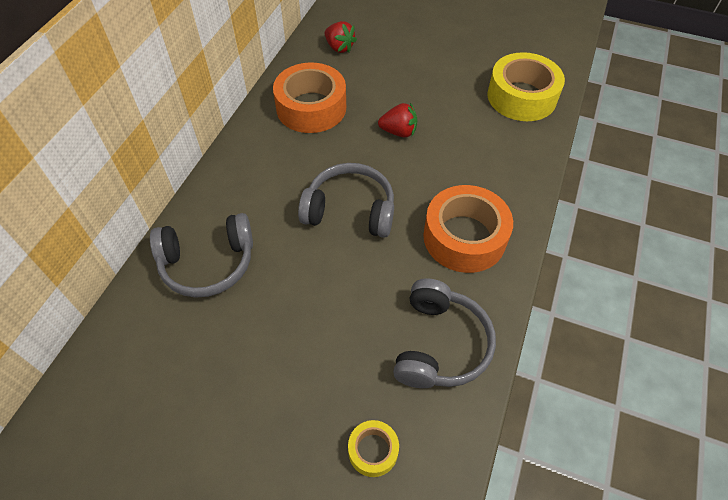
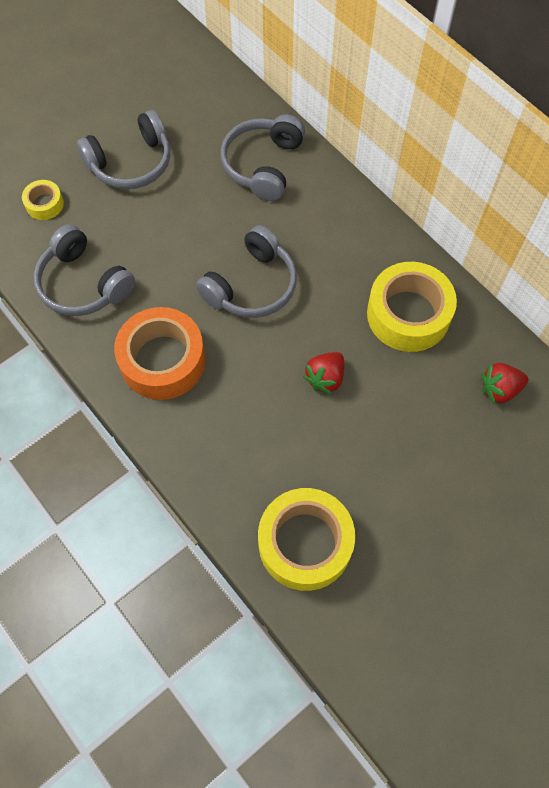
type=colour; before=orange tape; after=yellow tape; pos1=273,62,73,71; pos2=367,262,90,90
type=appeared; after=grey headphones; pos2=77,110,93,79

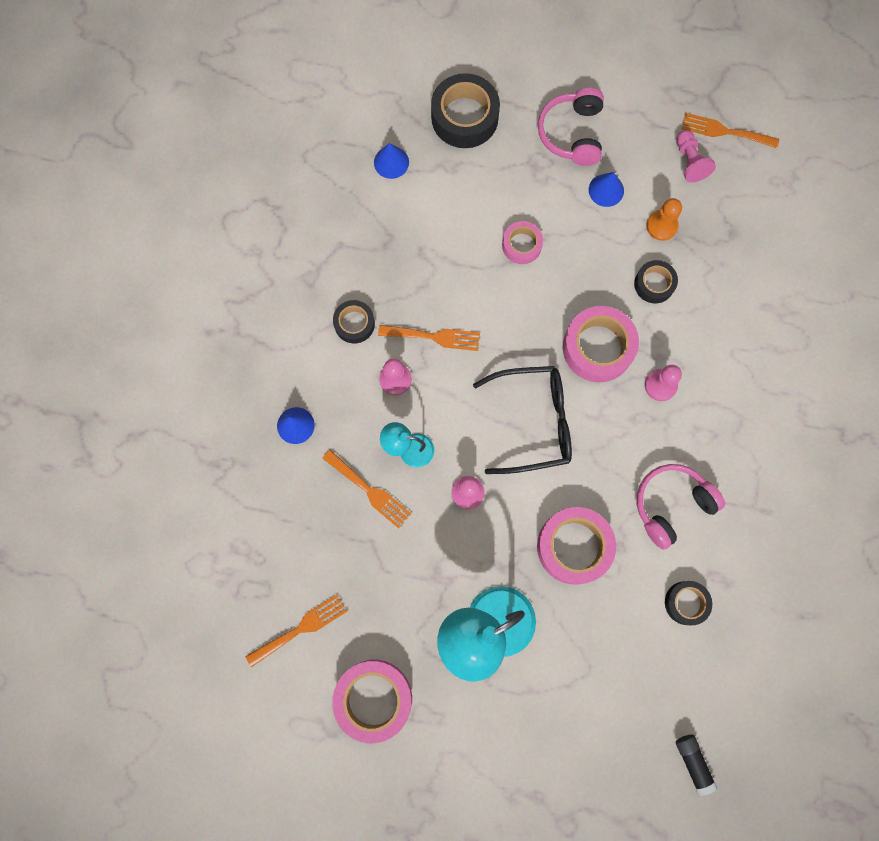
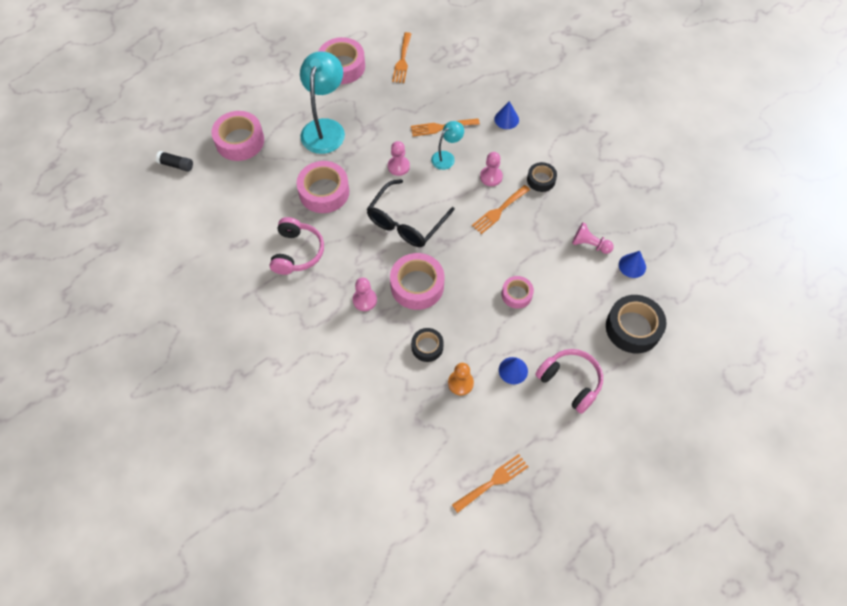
type=relocated; before=pink pawn; pos1=676,130,40,53; pos2=572,223,42,31
type=missing; before=black tape; pos1=665,581,47,44
type=appeared; after=pink tape; pos2=211,111,53,50

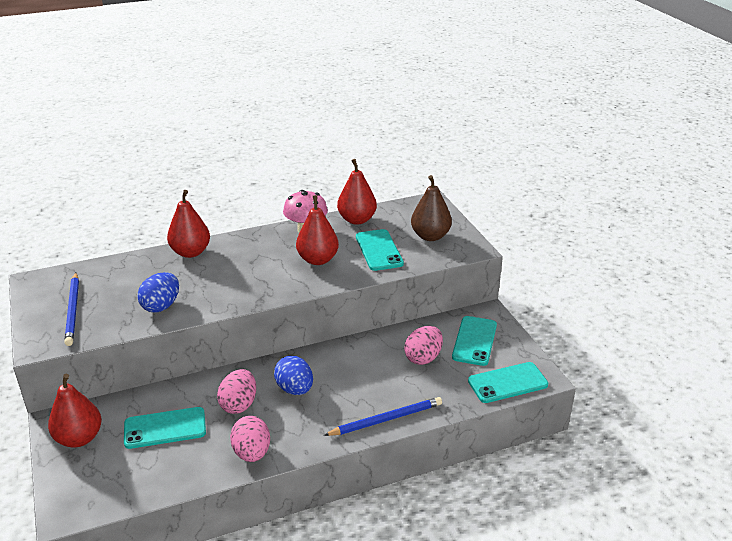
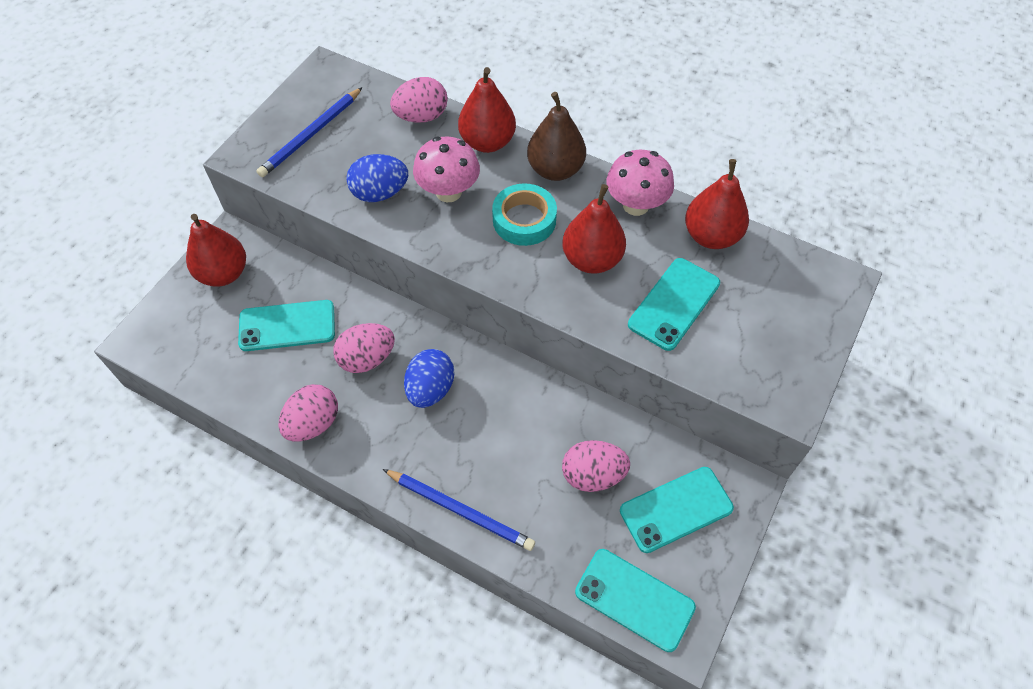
type=relocated; before=brown pear; pos1=411,175,41,66; pos2=527,92,59,89
type=spun; before=turquoise phone; pos1=124,407,82,42; pos2=238,300,97,51; turn=-45
type=appeared; after=pink egg; pos2=390,77,58,46
type=appeared; after=pink mushroom; pos2=413,137,67,65
type=appeared; after=turquoise tape; pos2=492,183,65,63

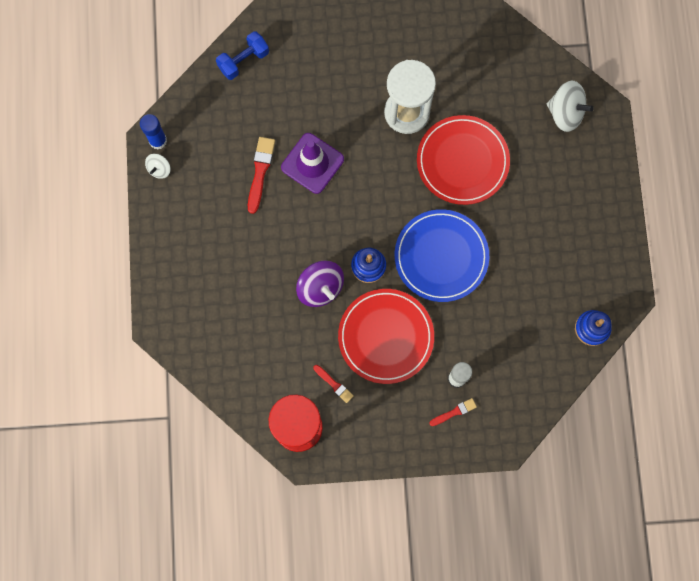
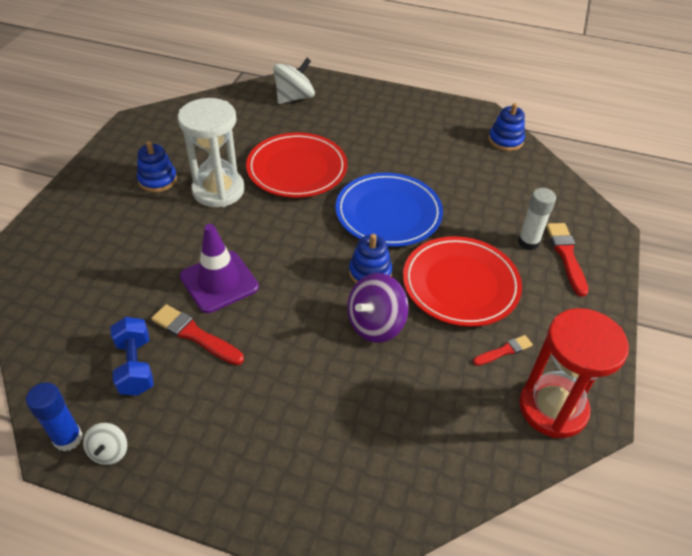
type=relocated; before=blue dumbbell; pos1=216,31,53,49; pos2=110,317,44,79
type=spun; before=white spinning top; pos1=145,154,26,25; pos2=83,423,44,42; turn=45
type=spun; before=purple spinning top; pos1=296,261,48,46; pos2=347,273,62,70; turn=150
type=size; before=red brush; pos1=429,398,48,28; pos2=546,223,42,73; scale=1.65
type=appeared; after=blue stacking toy; pos2=137,141,40,51

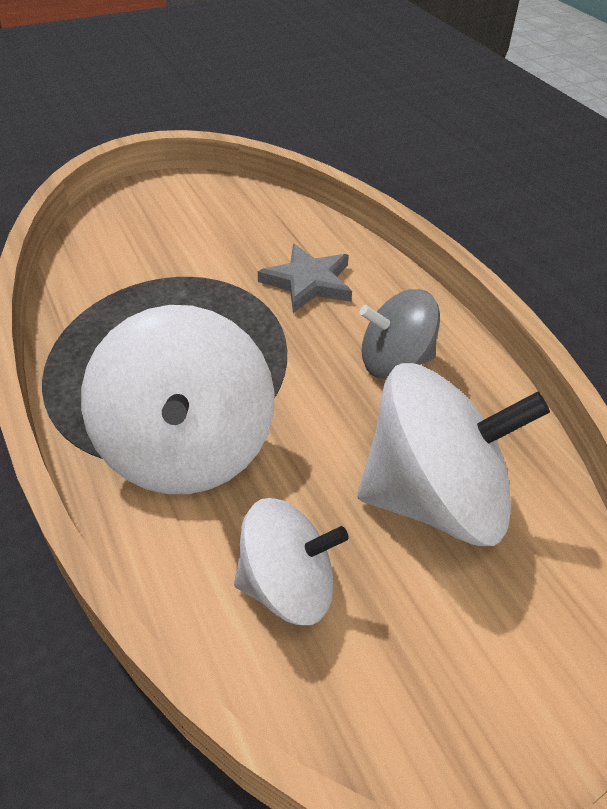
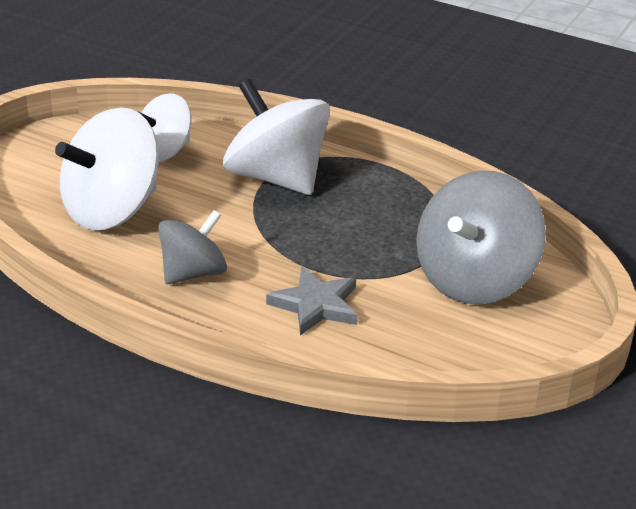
type=appeared; after=grey spinning top; pos2=416,171,130,134

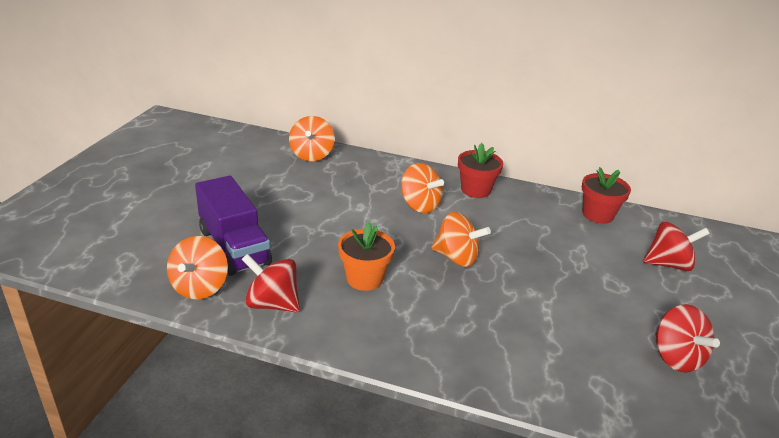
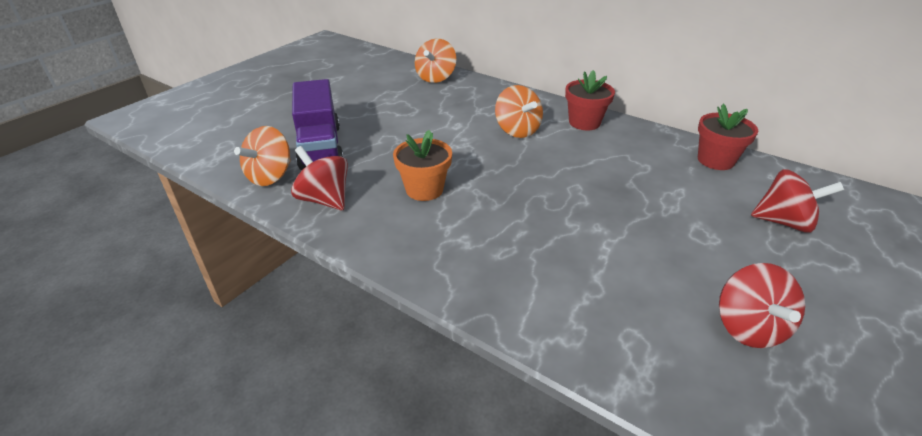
type=missing; before=orange spinning top; pos1=432,212,59,55

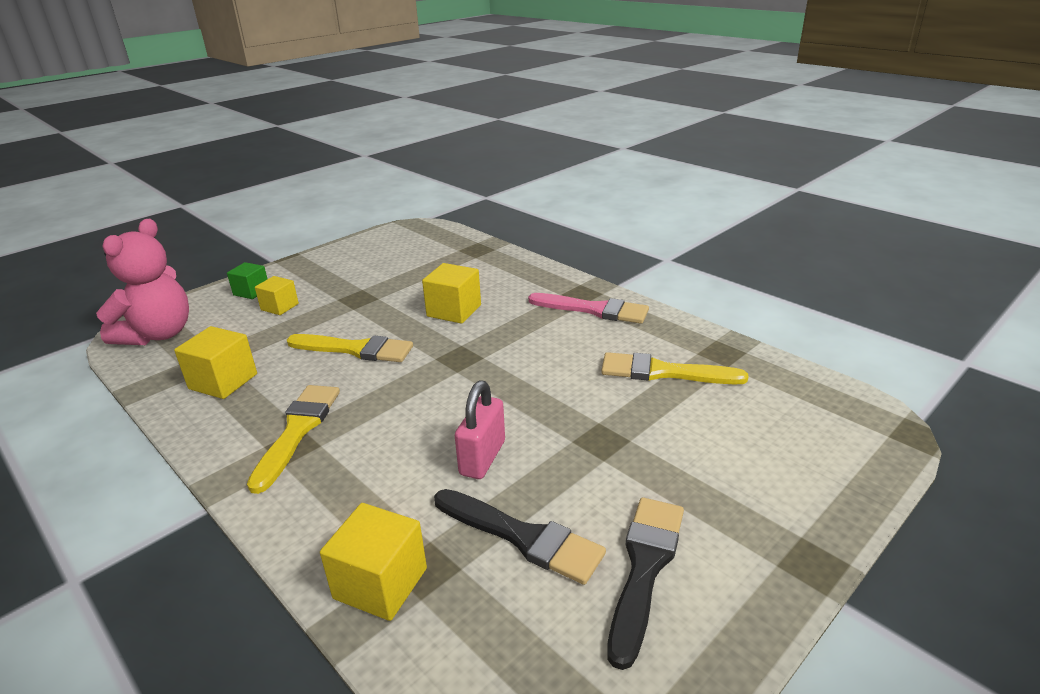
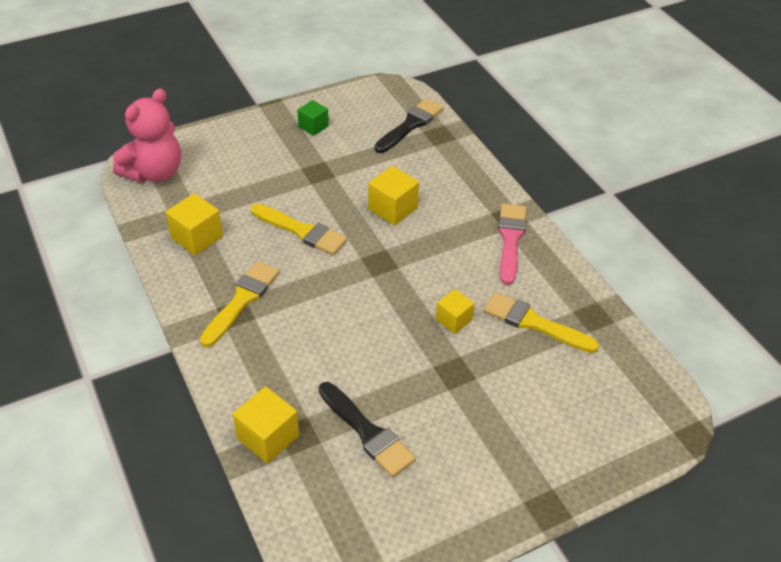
type=relocated; before=green cube; pos1=227,262,40,37; pos2=297,100,32,36
type=relocated; before=yellow cube; pos1=255,276,44,39; pos2=436,289,39,45
type=spun; before=pink brush; pos1=528,293,121,31; pos2=498,204,28,81; turn=-120
type=missing; before=pink padlock; pos1=455,381,50,98
type=relocated; before=black brush; pos1=607,497,77,173; pos2=374,98,70,55

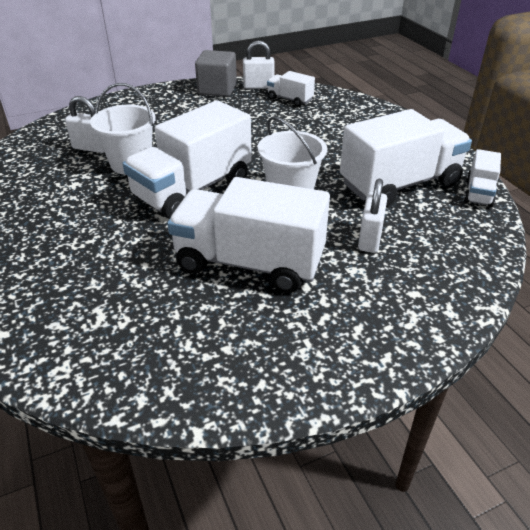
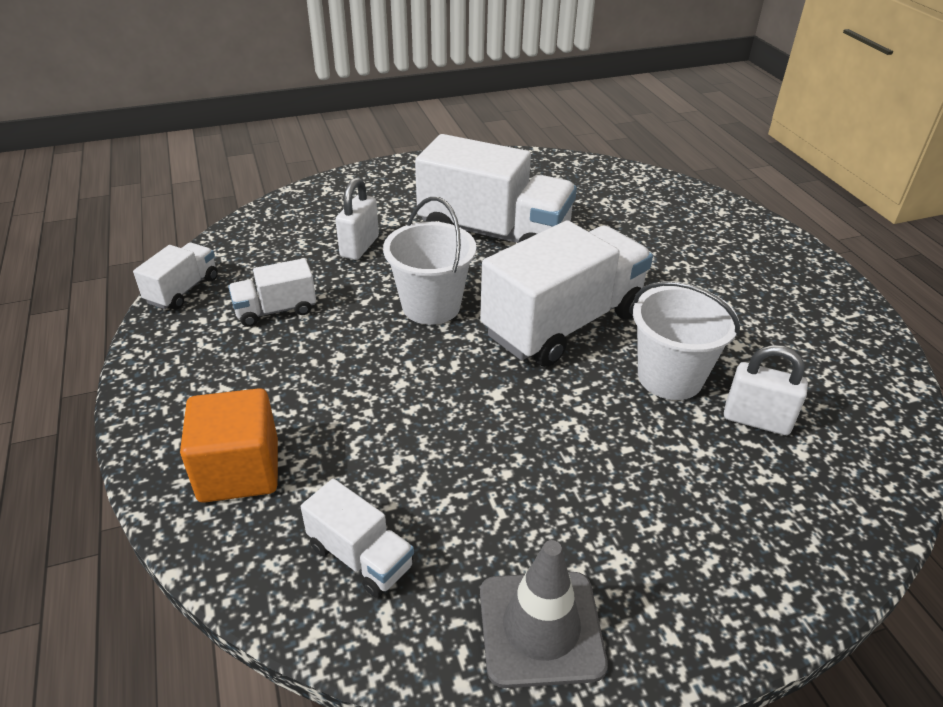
type=missing; before=white padlock; pos1=243,40,32,49
type=exchanged; before=grey cube; after=grey traffic cone; pos1=195,50,42,47; pos2=480,540,128,148
type=size; before=white truck; pos1=340,109,132,98; pos2=228,258,88,69; scale=0.48
type=appeared; after=orange cube; pos2=180,388,98,115

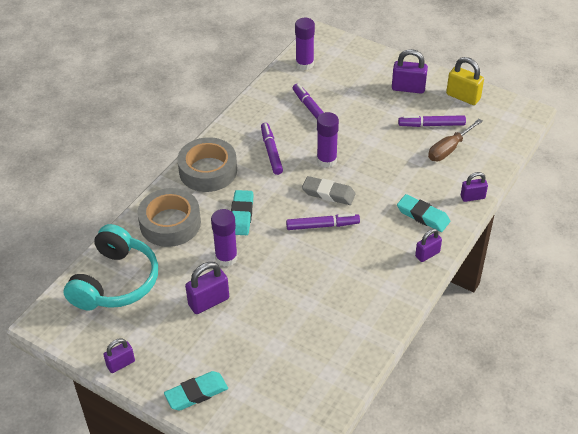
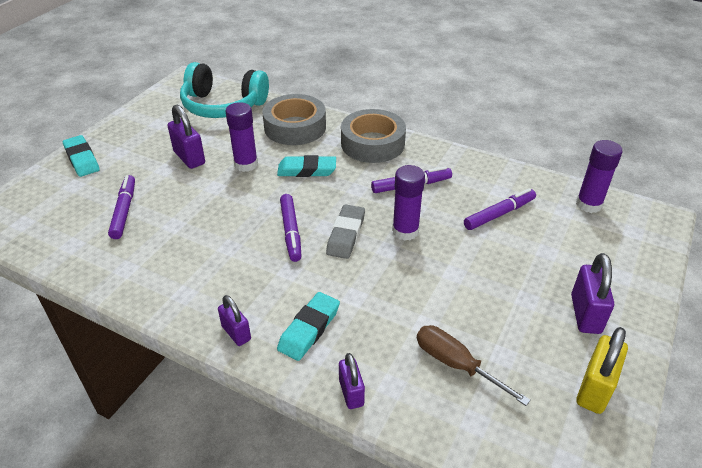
type=relocated; before=purple marker; pos1=398,115,68,12; pos2=108,175,27,64
type=missing; before=purple padlock; pos1=104,338,31,35

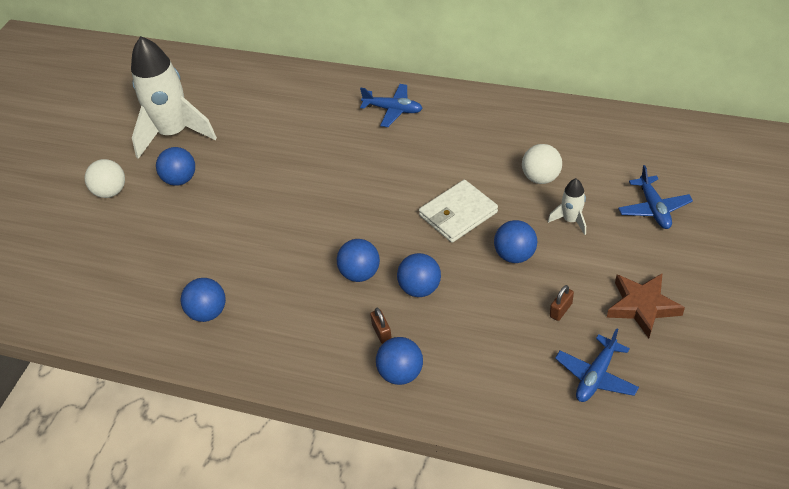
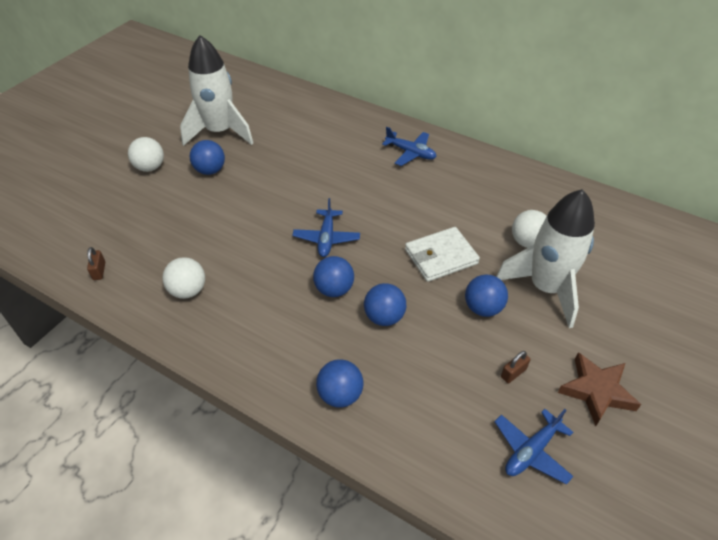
type=relocated; before=blue plane; pos1=618,165,75,64; pos2=292,198,68,59
type=size; before=white rocket; pos1=548,178,38,57; pos2=496,189,99,139; scale=2.26
type=colour; before=blue ball; after=white ball; pos1=181,278,45,44; pos2=162,257,43,42
type=relocated; before=brown padlock; pos1=370,308,22,36; pos2=87,247,18,33

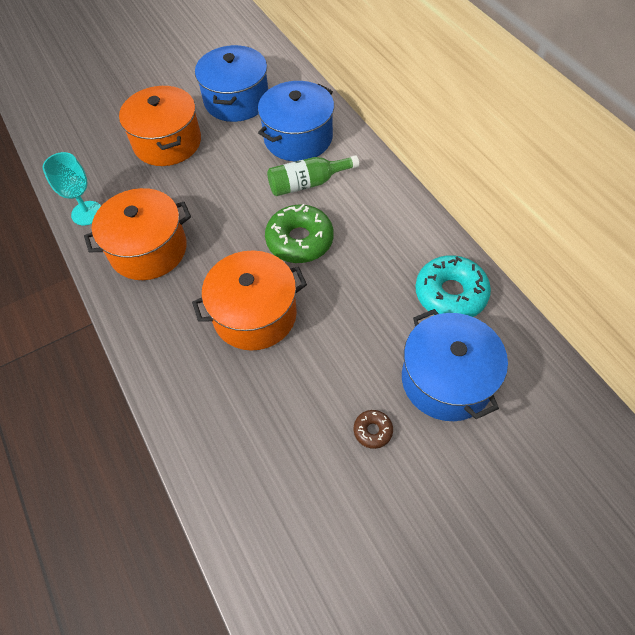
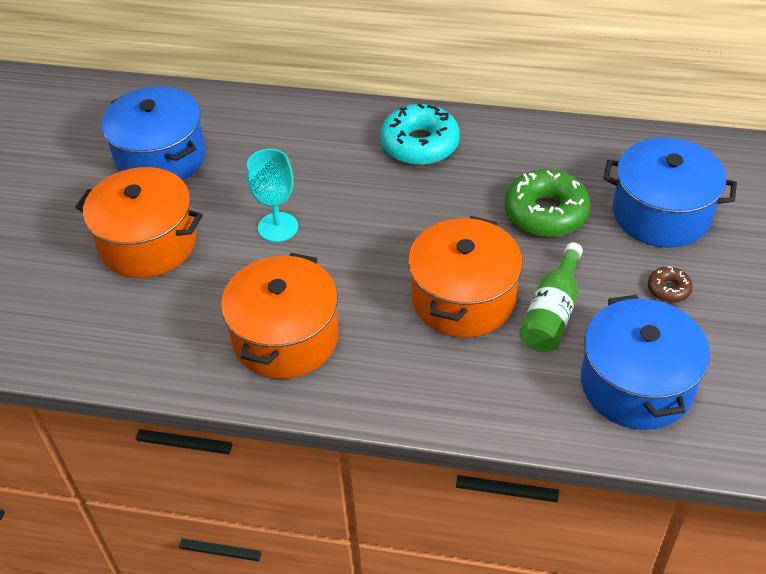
type=relocated; before=blue pot; pos1=258,81,76,80; pos2=581,295,129,135
type=relocated; before=turquoise goblet; pos1=43,152,58,73; pos2=247,149,51,93
type=relocated; before=green bottle; pos1=267,155,92,41; pos2=519,242,64,110
type=relocated; before=green donut; pos1=265,204,69,59; pos2=505,169,86,68
type=relocated; before=turquoise donut; pos1=415,255,76,62; pos2=380,103,80,62

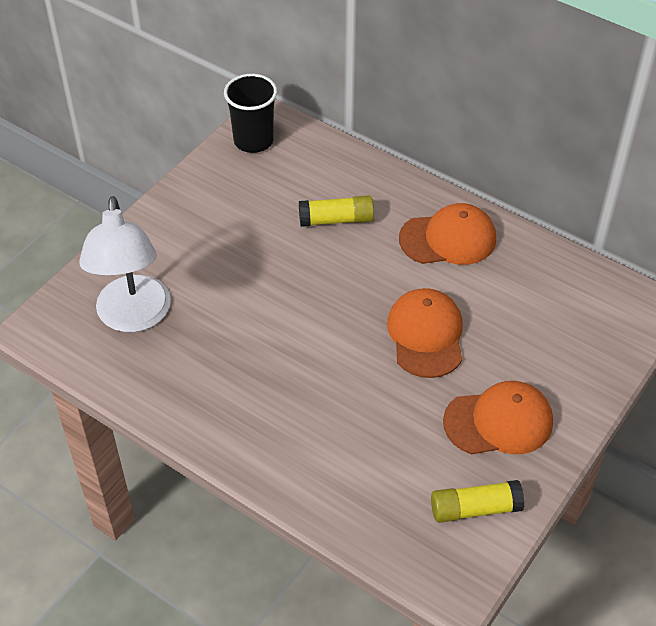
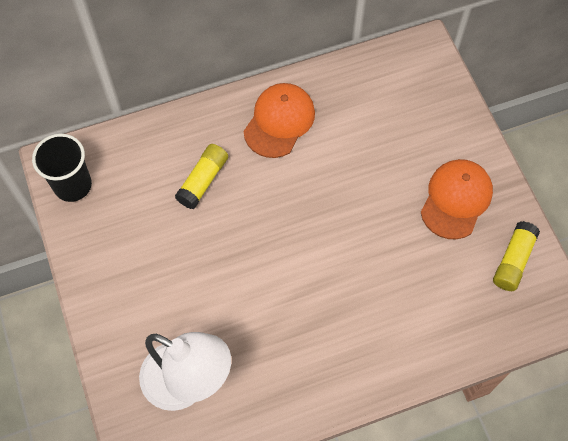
type=missing; before=orange cap; pos1=387,288,76,90

